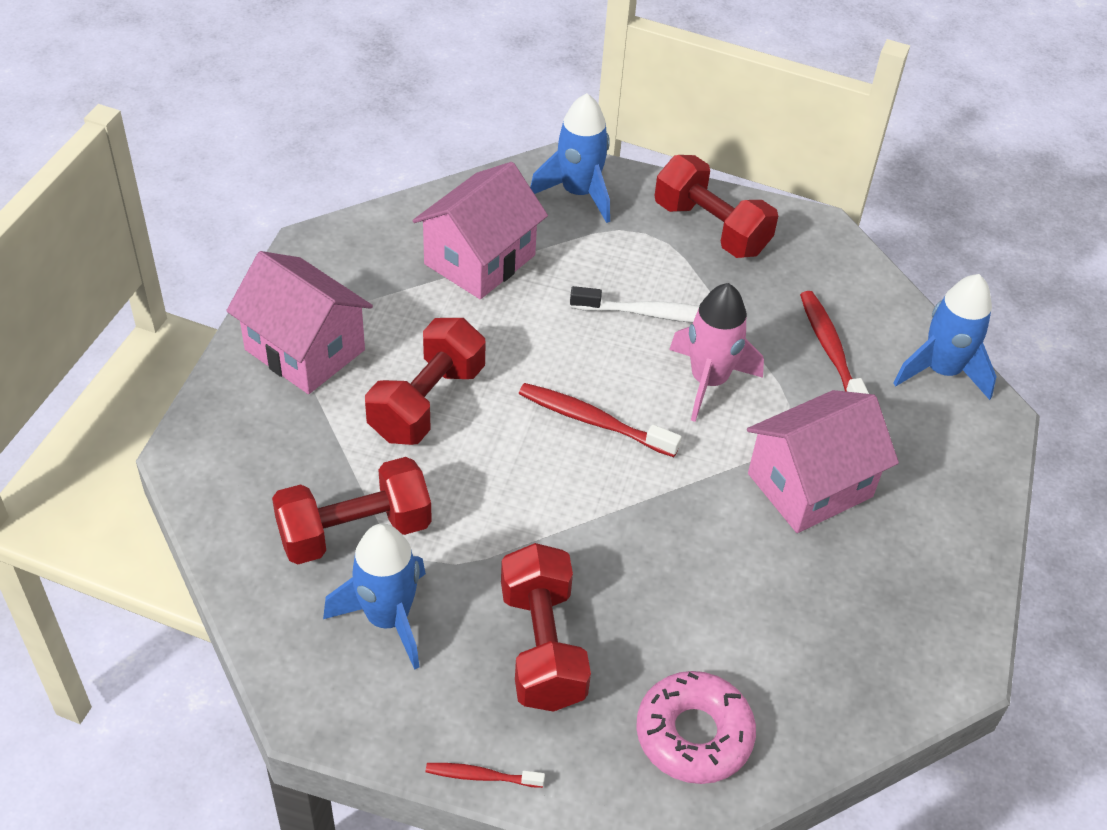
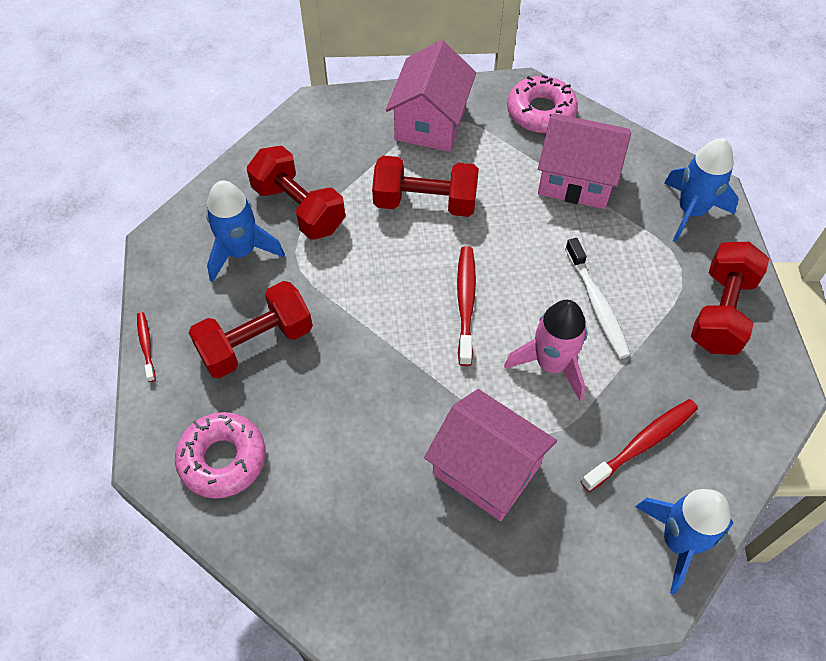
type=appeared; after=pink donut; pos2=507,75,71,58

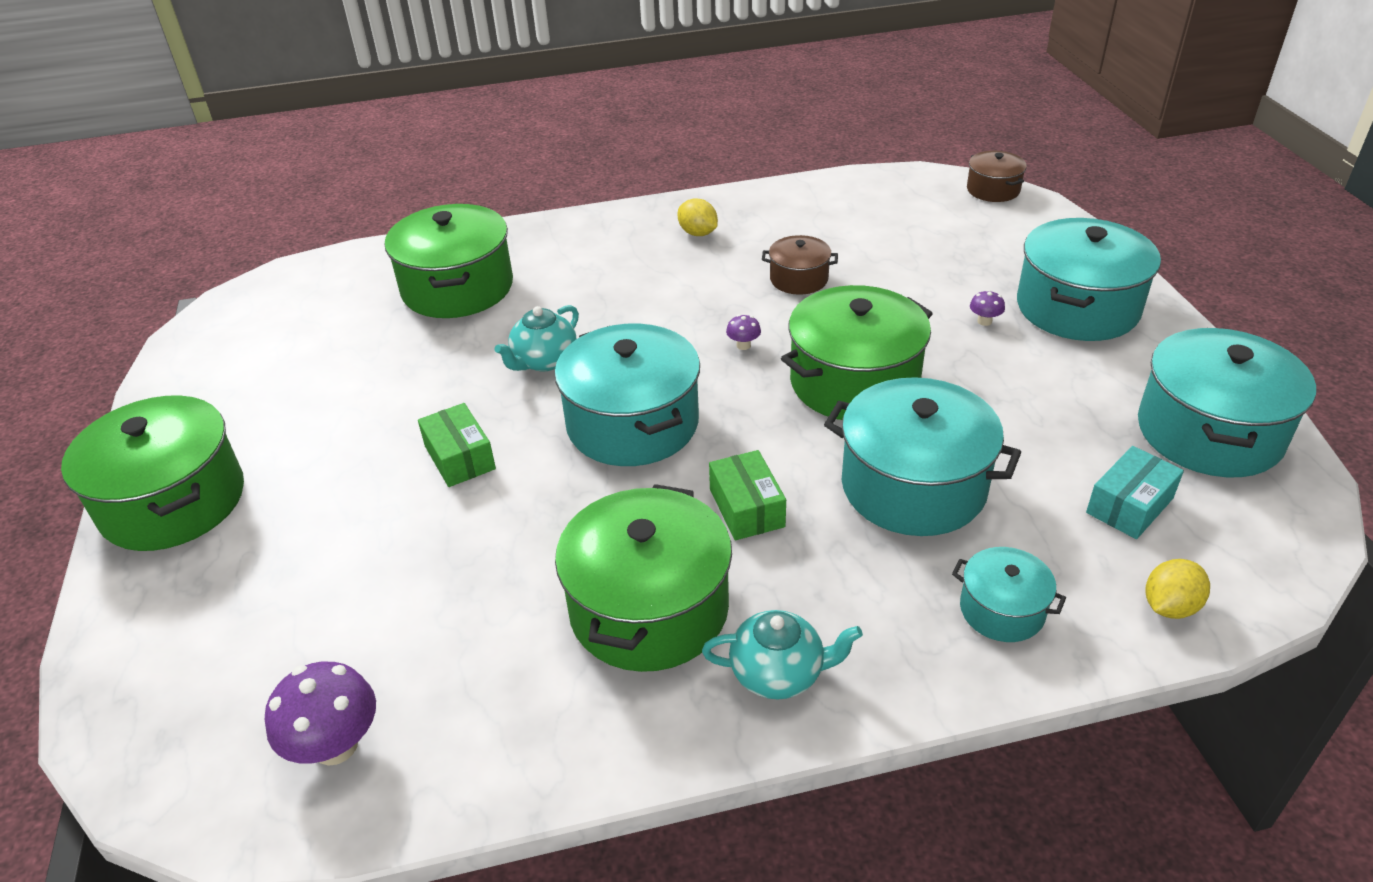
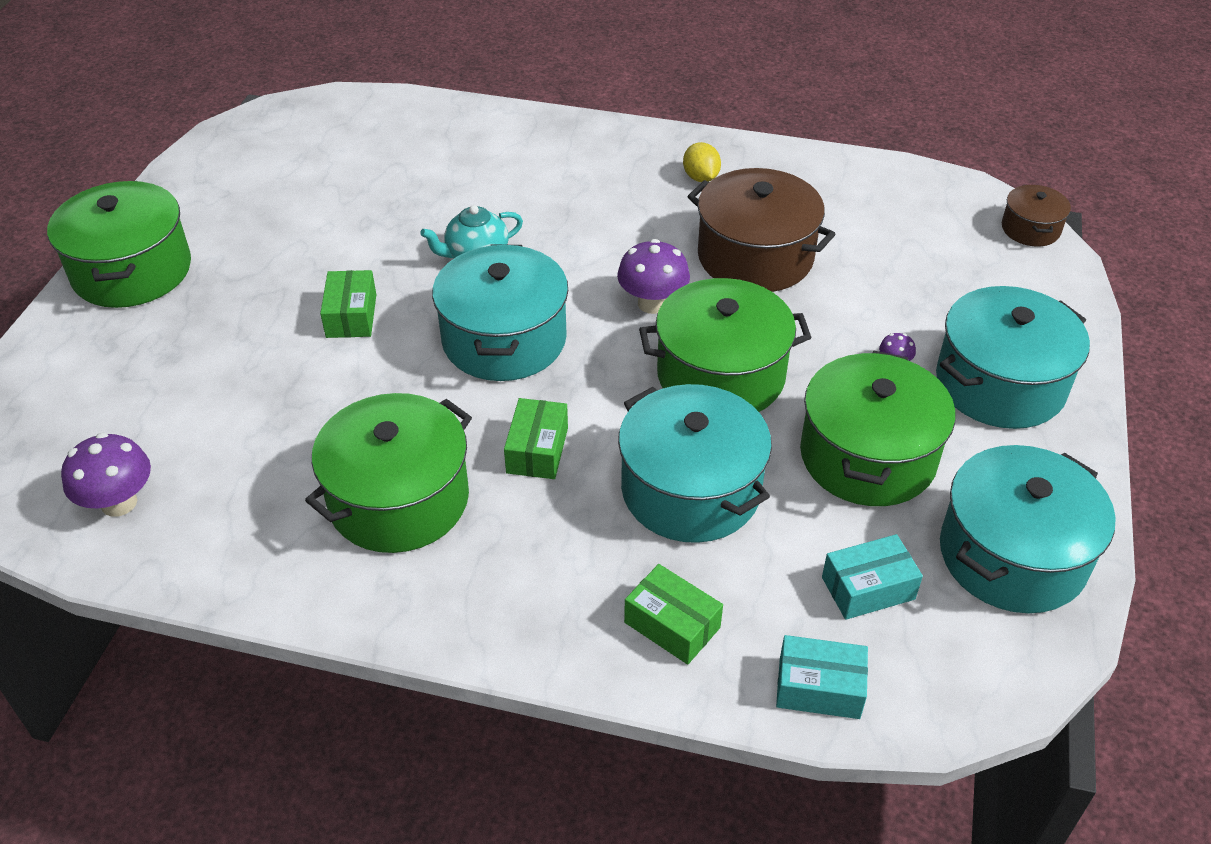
type=relocated; before=green pot; pos1=385,204,128,114; pos2=800,351,155,155
type=size; before=brown pot; pos1=762,235,76,60; pos2=687,168,148,124; scale=1.94
type=size; before=purple mushroom; pos1=726,315,35,35; pos2=617,239,73,75; scale=2.09
type=exchanged; before=turquoise pot; after=green box; pos1=952,547,114,95; pos2=624,564,99,101
type=exchanged; before=yellow lemon; after=turquoise box; pos1=1145,559,65,60; pos2=776,635,92,84
type=missing; before=turquoise teapot; pos1=702,610,161,90

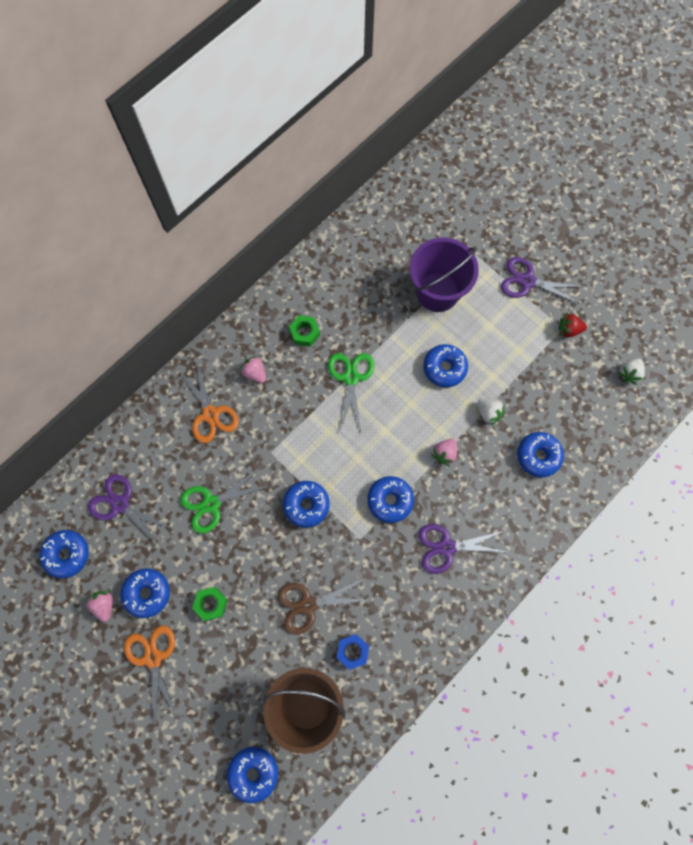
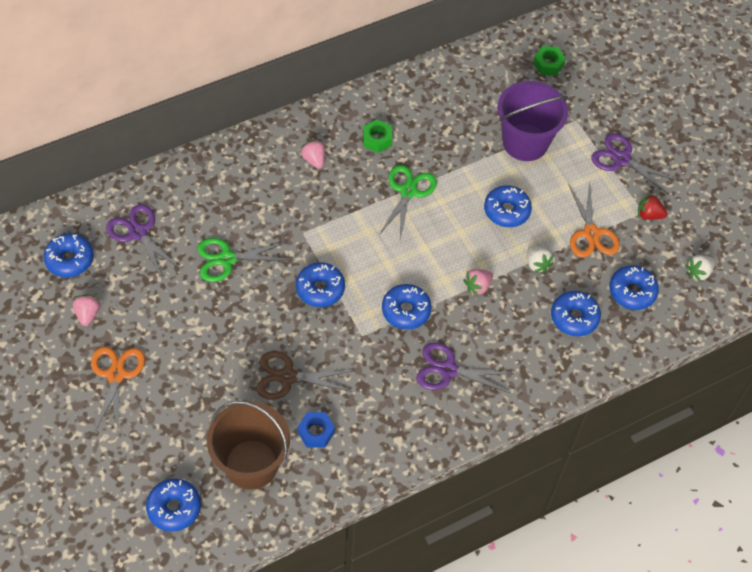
type=relocated; before=orange scissors; pos1=179,361,60,82; pos2=568,182,52,76
type=relocated; before=blue donut; pos1=121,568,49,50; pos2=609,265,50,45
type=relocated; before=green nut; pos1=192,587,36,34; pos2=533,46,33,30

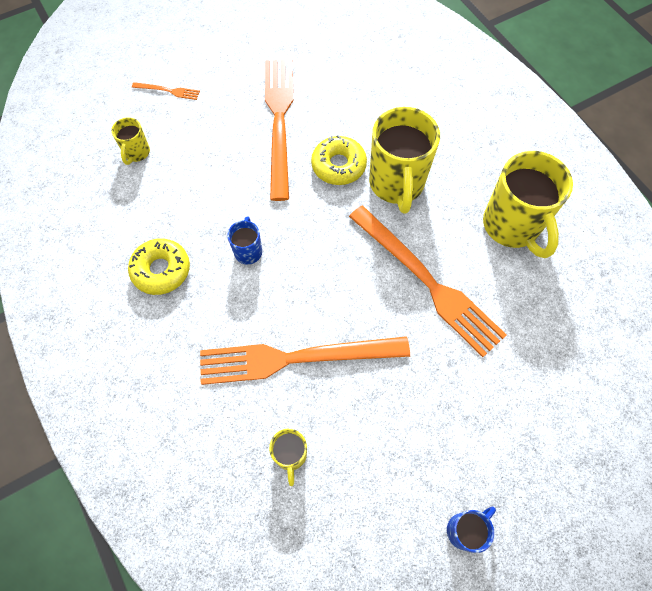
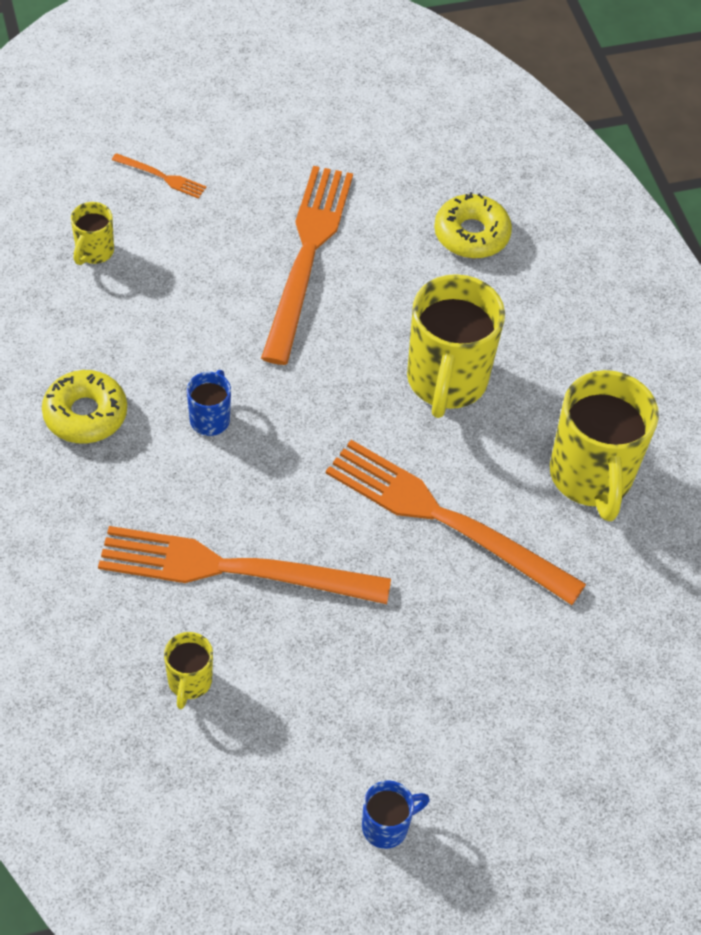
type=relocated; before=yellow donut; pos1=311,135,56,50; pos2=434,192,78,66
type=spun; before=orange fork; pos1=349,206,158,151; pos2=326,440,260,165; turn=150

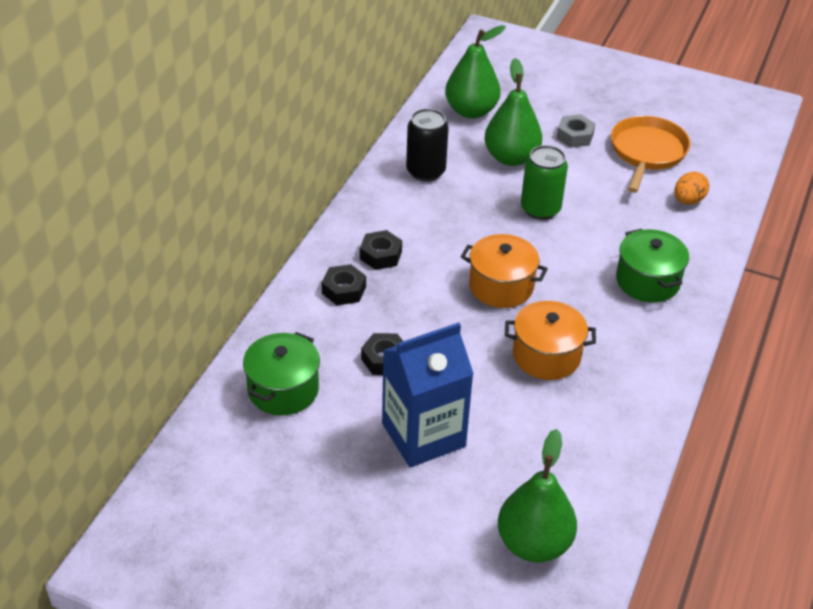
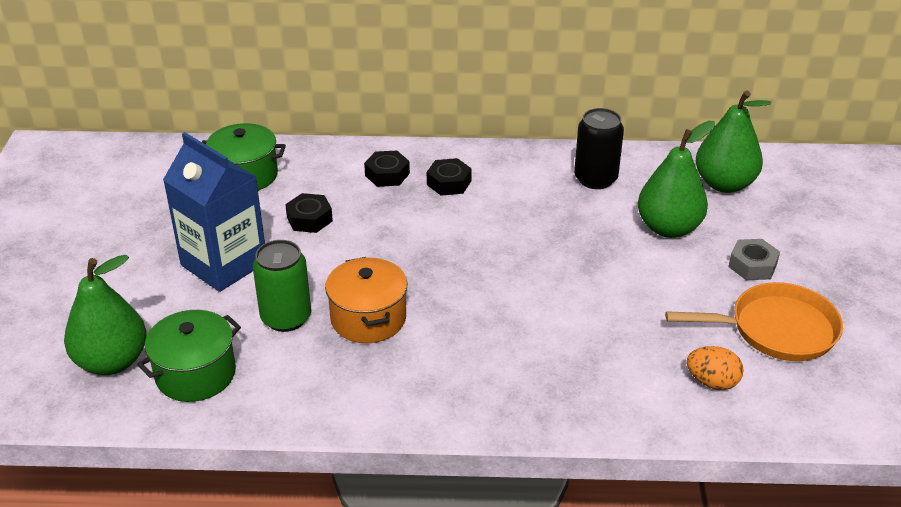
type=relocated; before=green can; pos1=521,145,47,75; pos2=253,240,58,92
type=relocated; before=green pot; pos1=616,229,73,73; pos2=137,310,104,92
type=missing; before=orange pot; pos1=461,234,87,74

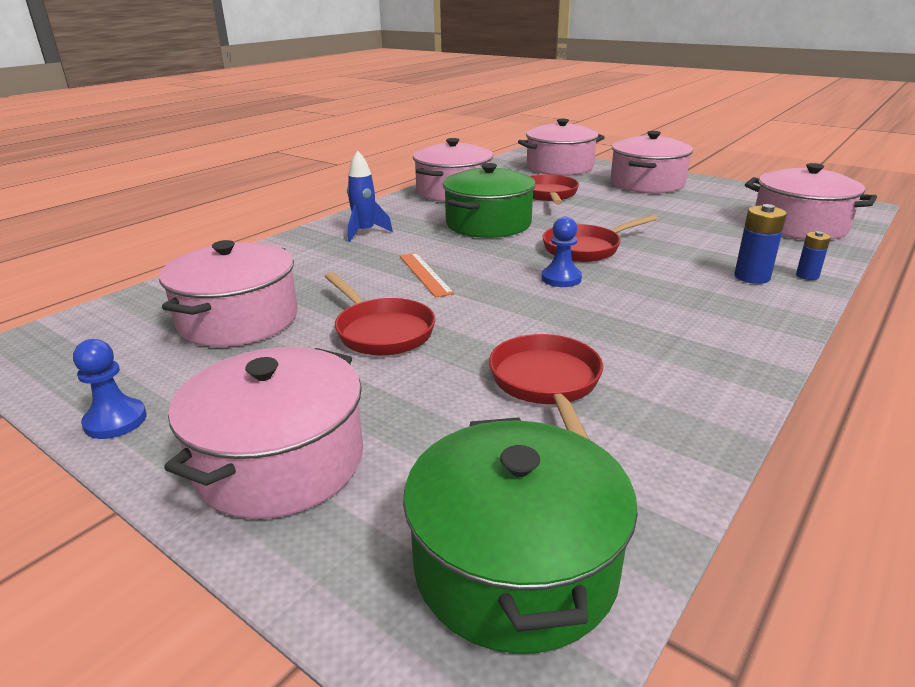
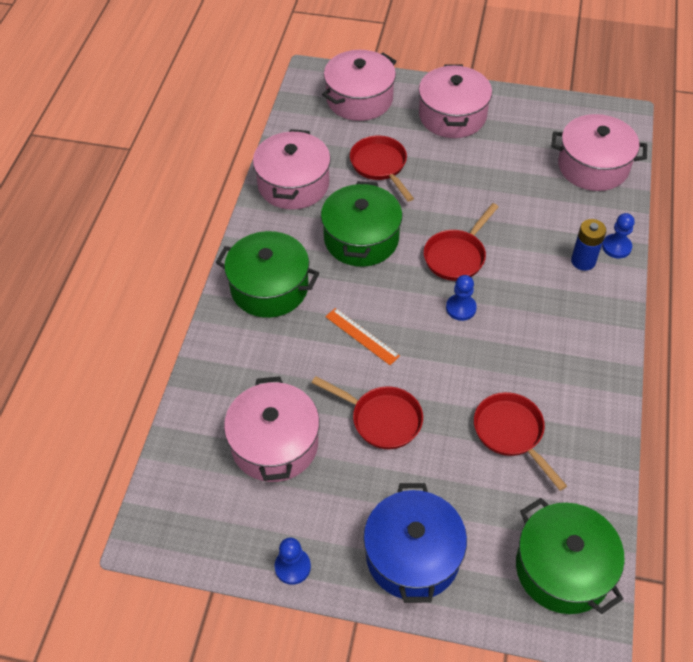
type=exchanged; before=blue rocket; after=green pot; pos1=347,150,46,92; pos2=216,231,103,87
type=exchanged; before=blue battery; after=blue pawn; pos1=796,231,35,49; pos2=602,213,33,45
type=colour; before=pink pot; after=blue pot; pos1=164,347,199,172; pos2=363,483,104,120

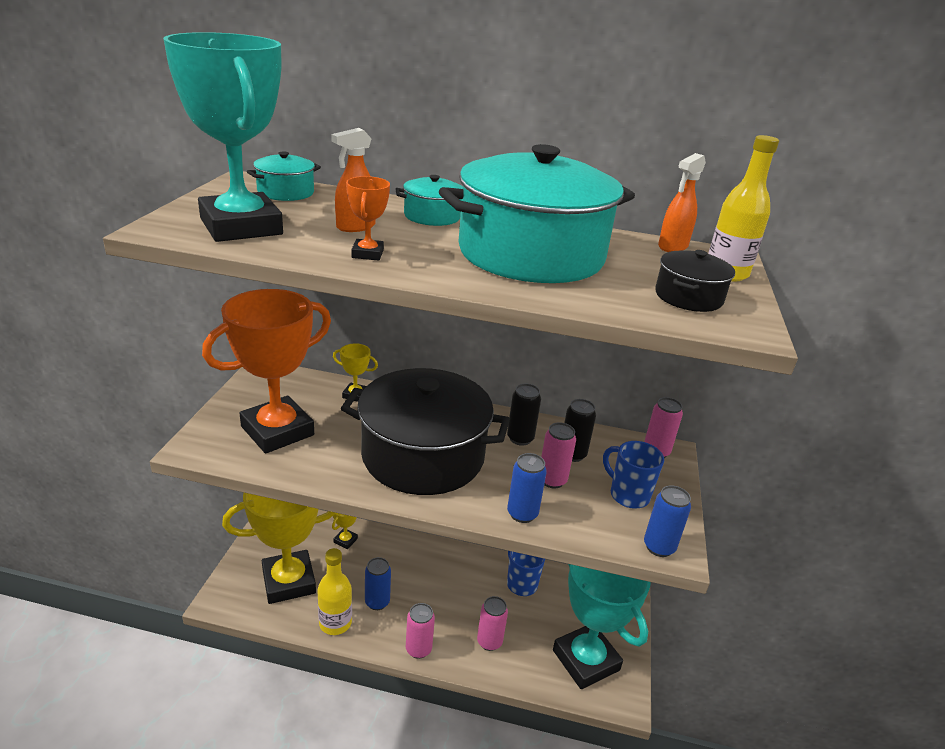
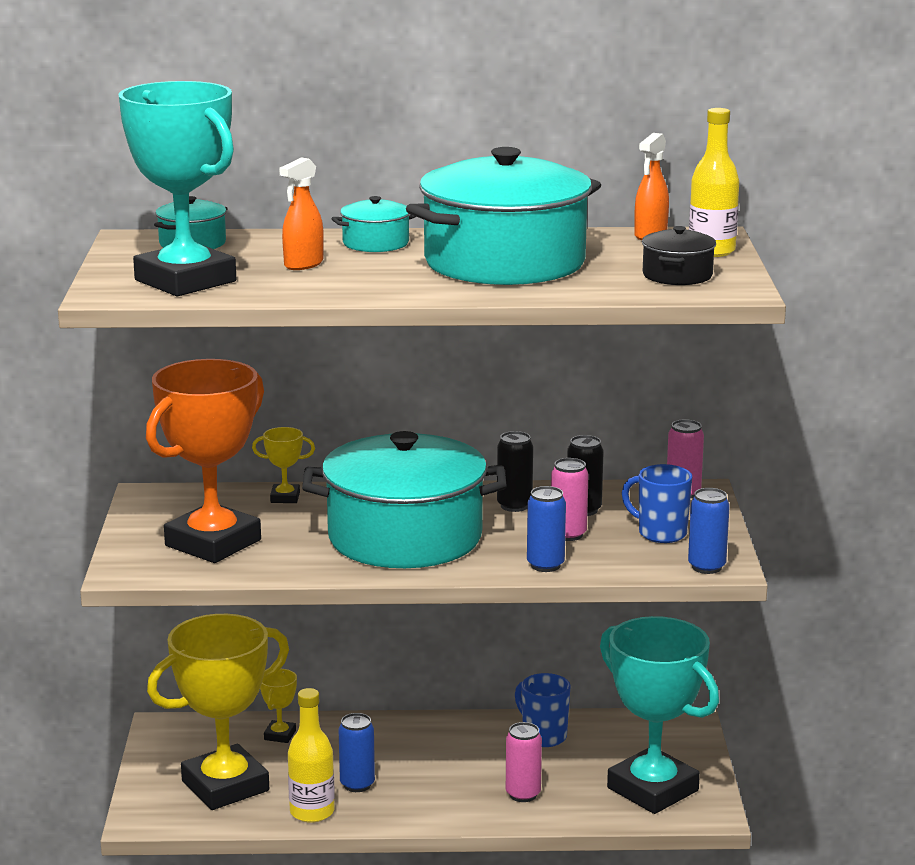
type=missing; before=orange trophy; pos1=346,176,44,85
type=colour; before=black pot; after=turquoise pot; pos1=341,368,169,127; pos2=302,431,205,137
type=missing; before=pink can; pos1=406,603,29,56

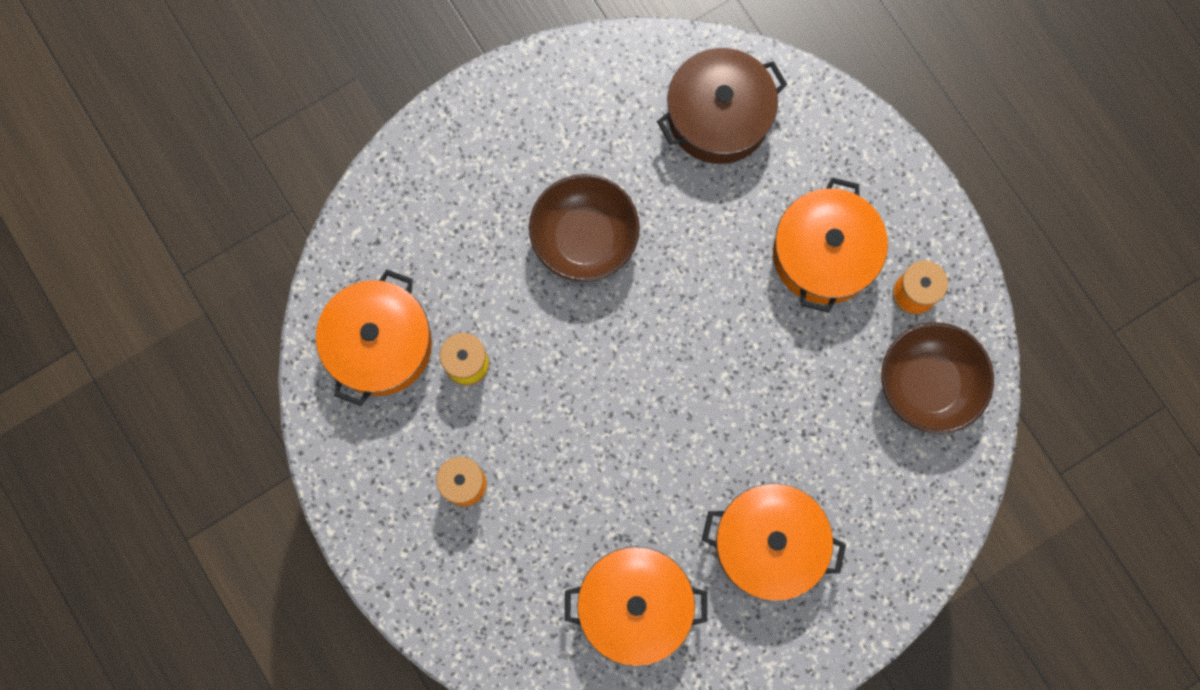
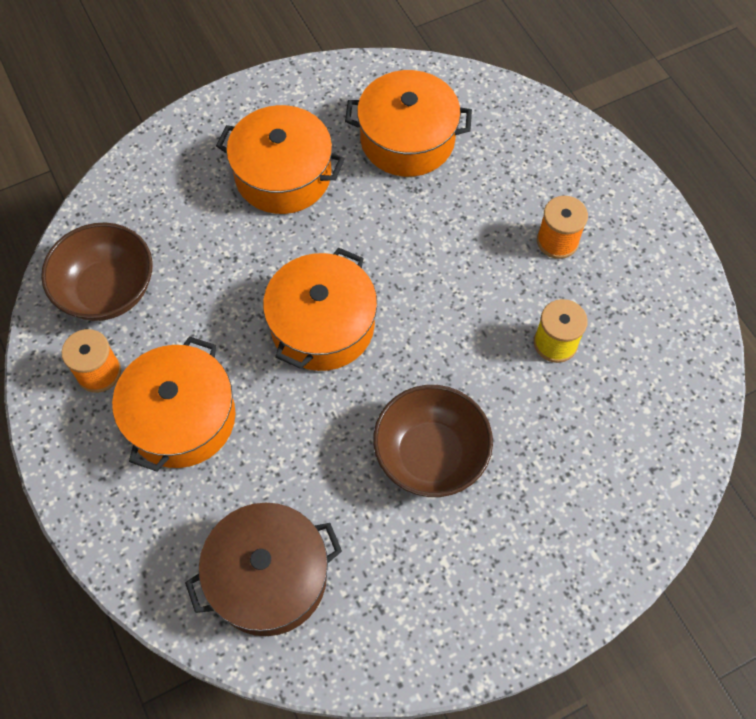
type=relocated; before=orange pot; pos1=316,269,116,137; pos2=263,248,114,123

